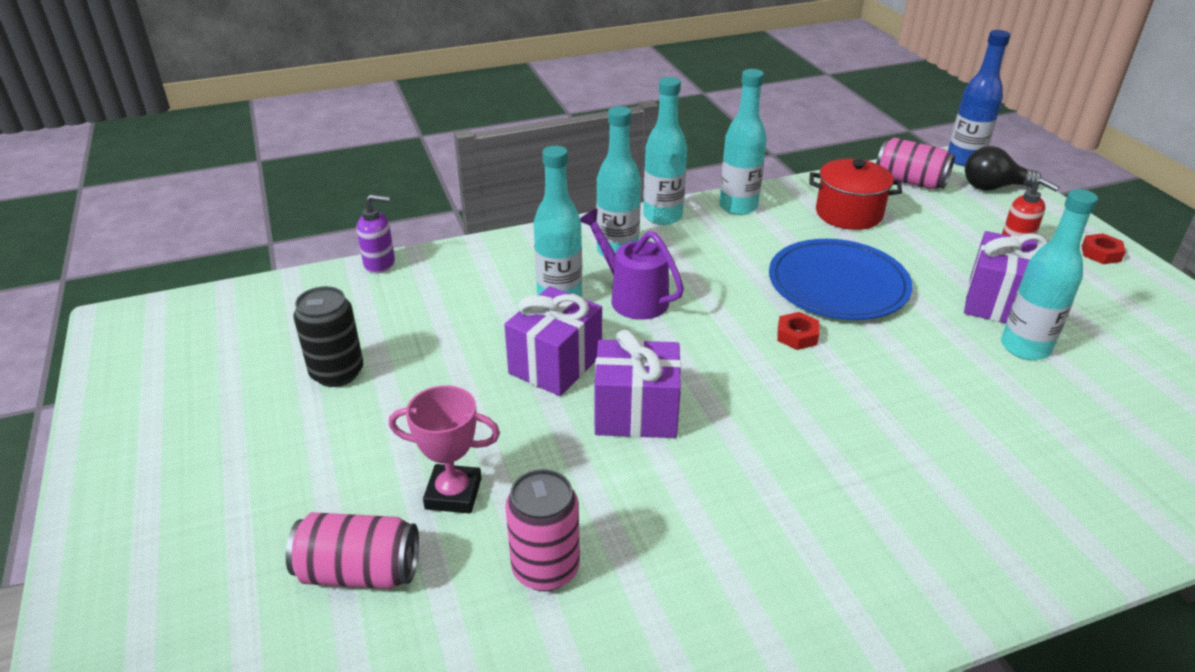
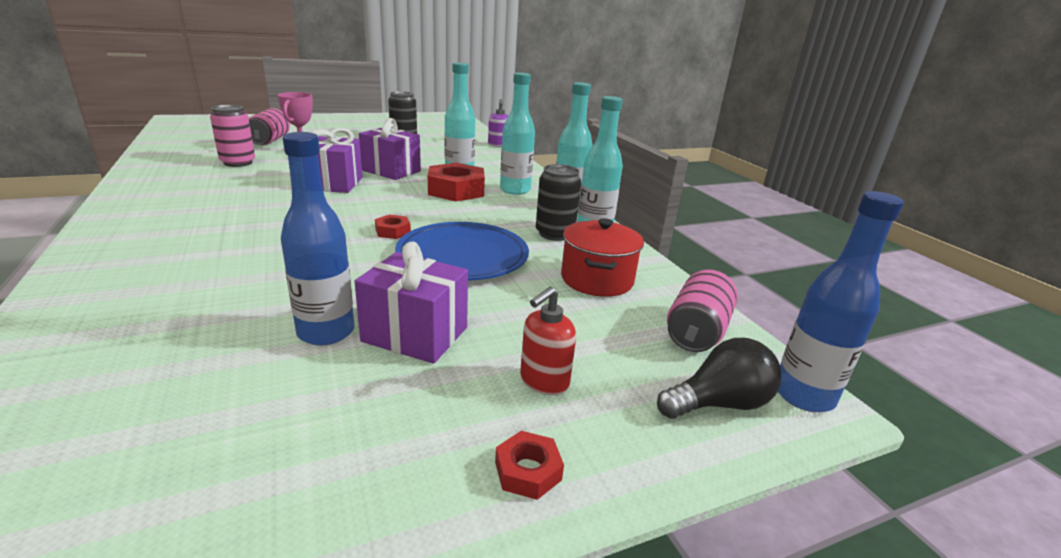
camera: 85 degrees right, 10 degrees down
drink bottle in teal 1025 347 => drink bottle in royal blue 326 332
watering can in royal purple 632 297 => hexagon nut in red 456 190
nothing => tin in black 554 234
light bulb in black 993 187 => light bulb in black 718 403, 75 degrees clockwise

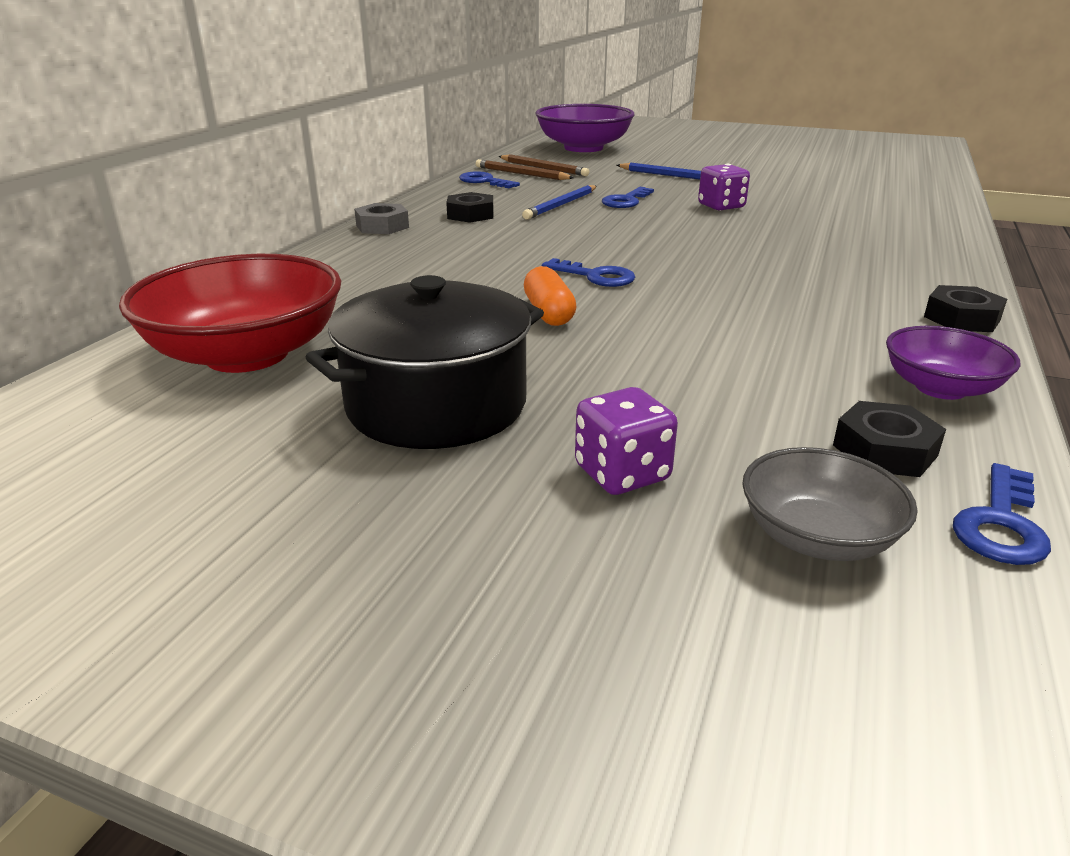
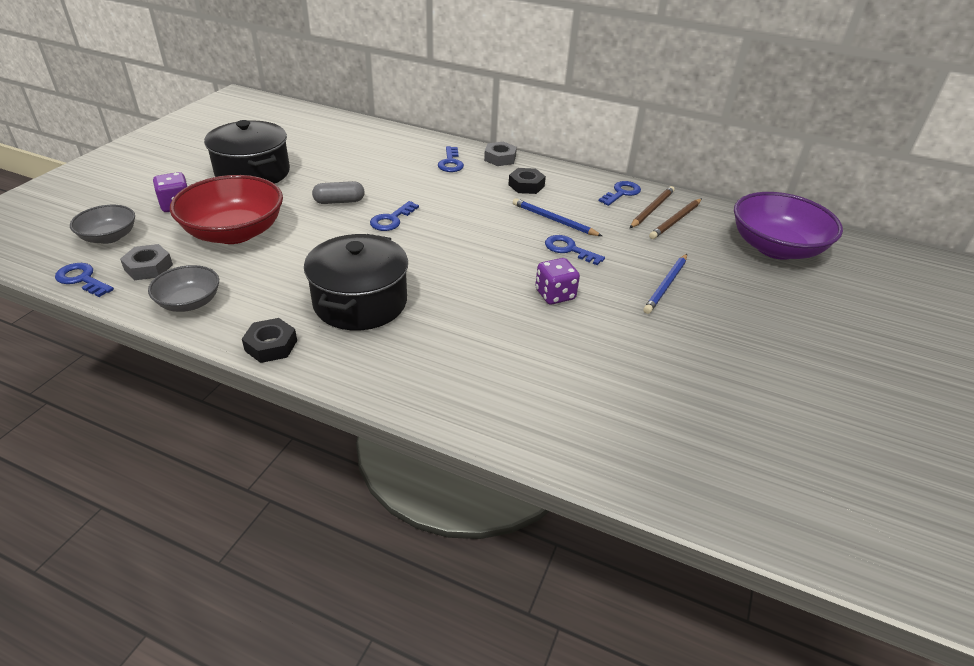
camera: 90 degrees right, 10 degrees up
hexagon nut in black 885 450 => hexagon nut in gray 148 267
deep dish in royal purple 940 388 => deep dish in gray 189 302
deep dish in red 247 354 => deep dish in red 234 232, shifted
nothing => stockpot in black 360 302
pill in orange 549 313 => pill in gray 339 201
nothing => key in royal blue 450 163

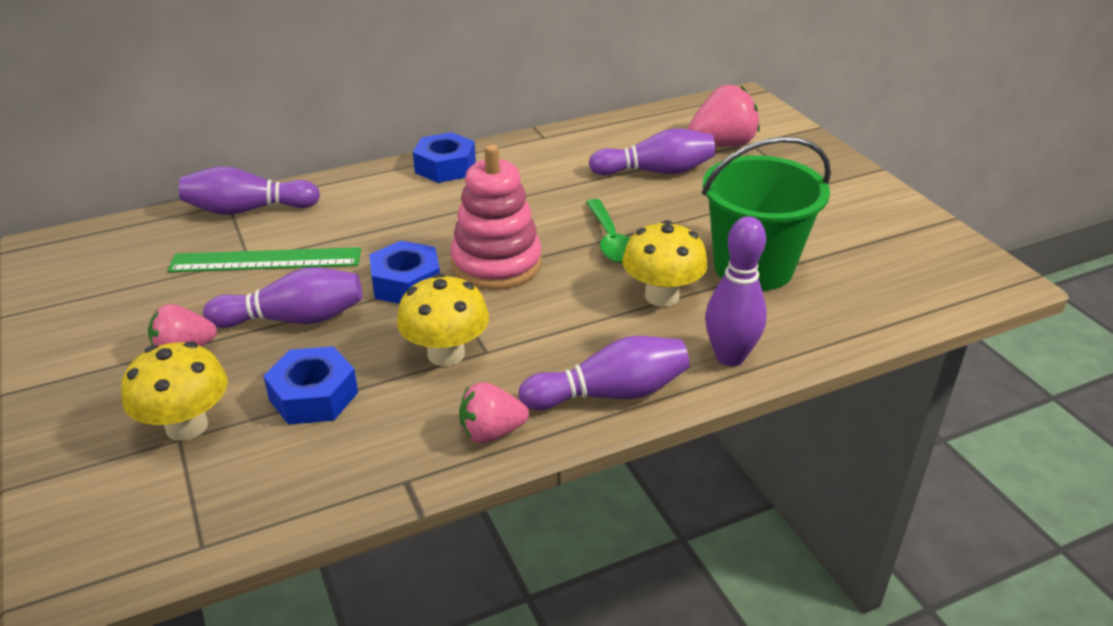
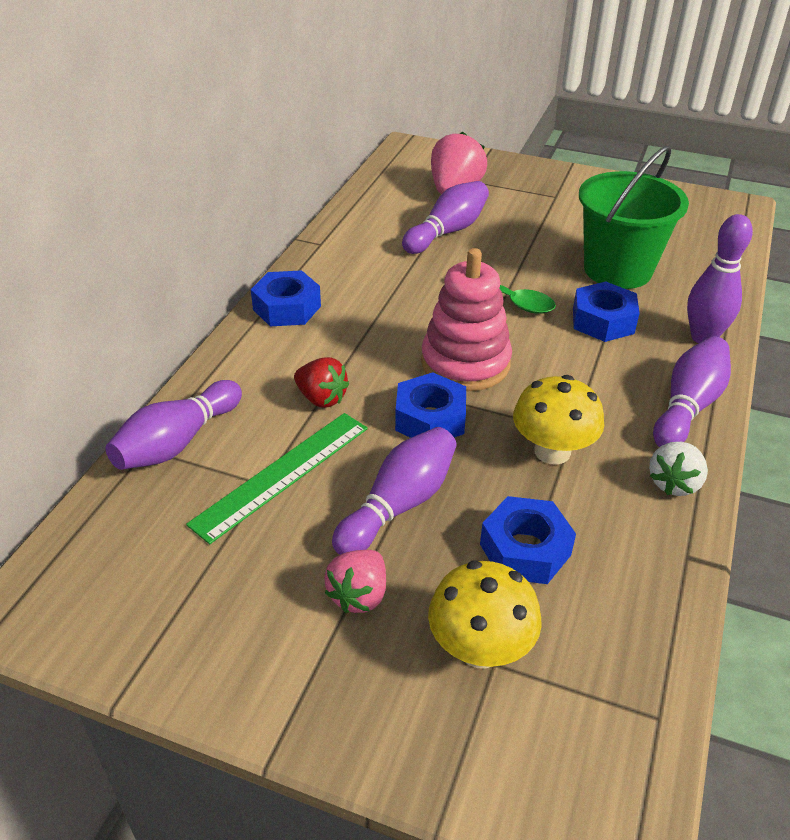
camera: 45 degrees left, 5 degrees up
nothing => berry in red 321 398
toadstool in golden 662 296 => hexagon nut in royal blue 603 321
berry in rose-pink 491 432 => berry in pure white 674 483

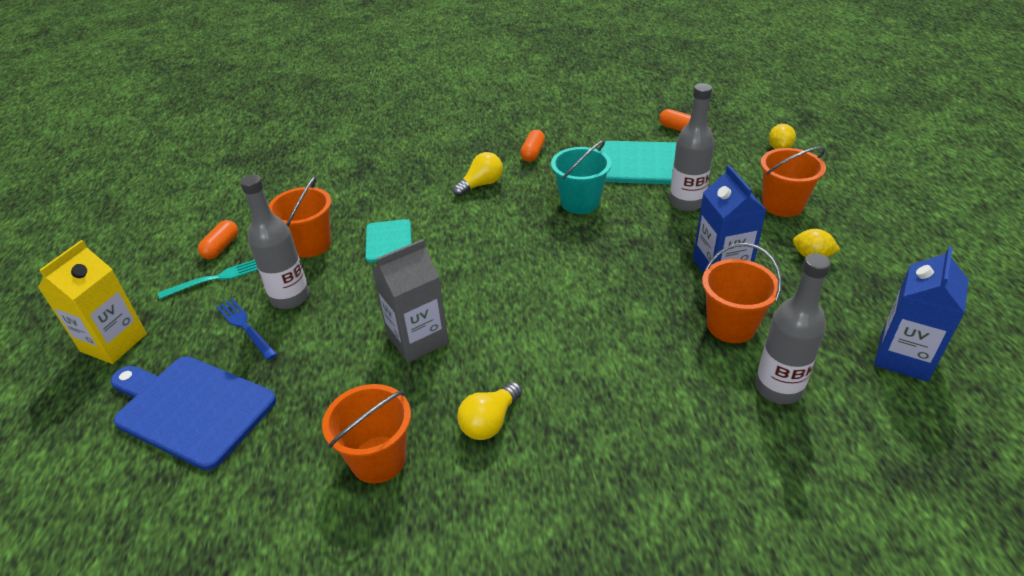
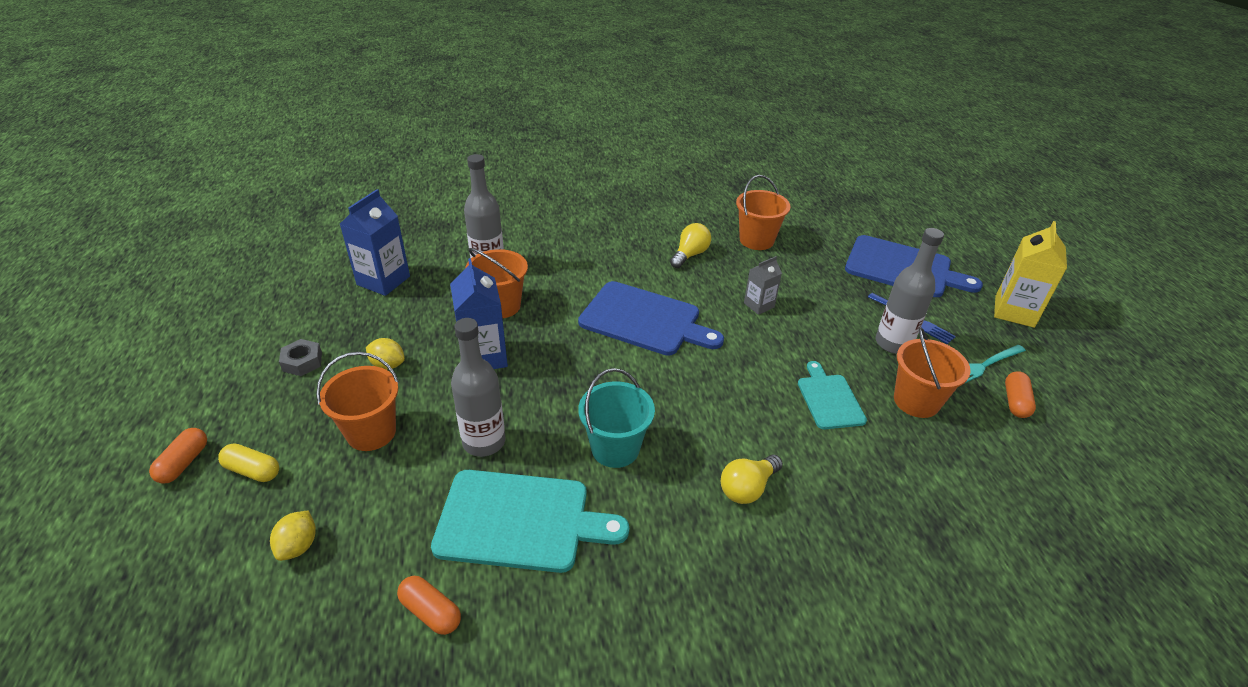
camera: 175 degrees right, 0 degrees up
pill in orange 533 153 => pill in orange 184 463, shifted
nothing => pill in golden 252 471
nothing => hexagon nut in gray 302 362
nothing => chopping board in royal blue 645 320
milk carton in gray 417 339 => milk carton in gray 759 305, x0.58

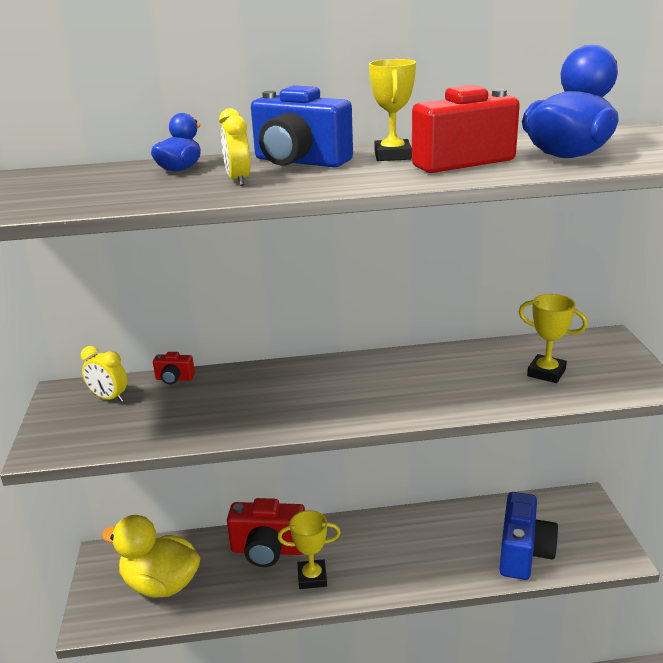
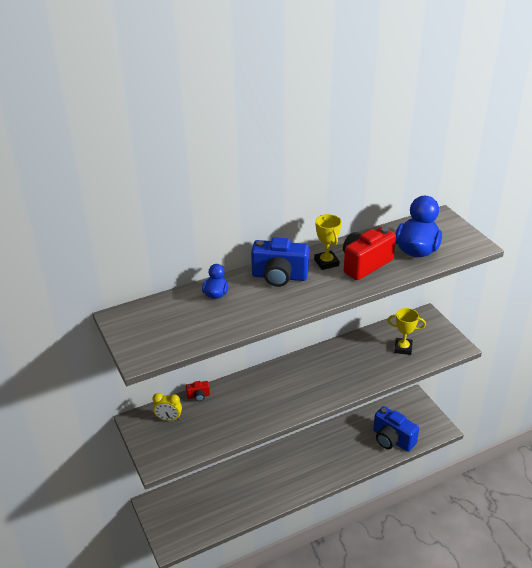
camera: 20 degrees left, 10 degrees up
photo camera in royal blue 523 553 => photo camera in royal blue 392 439, 135 degrees clockwise
duck in golden 161 584 => nothing
bedside clock in golden 238 180 => nothing
photo camera in red 268 550 => nothing
award cup in golden 312 577 => nothing

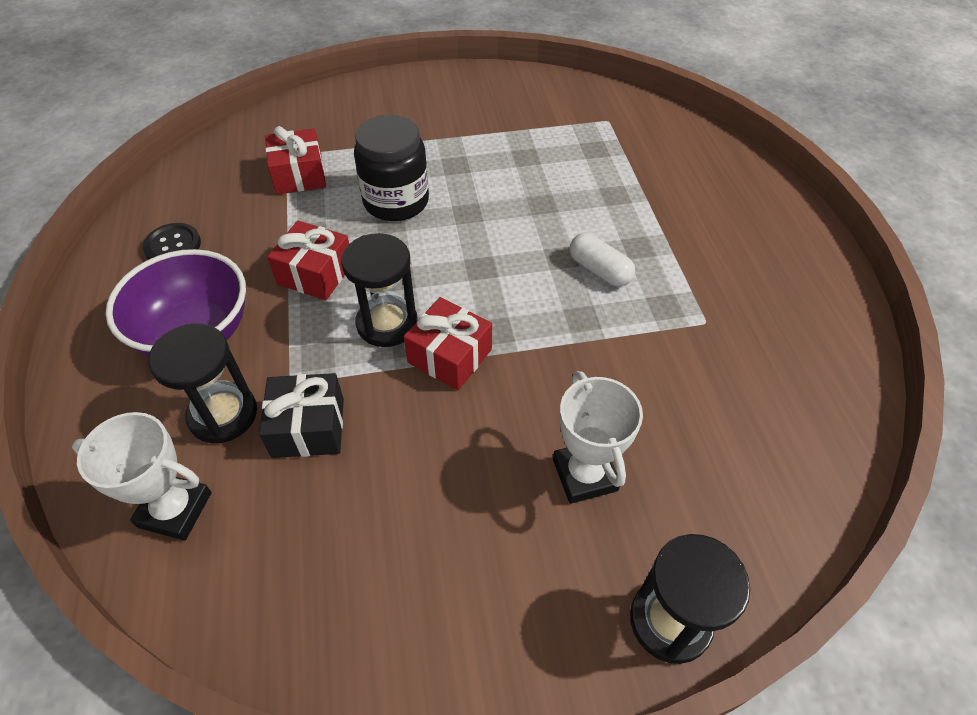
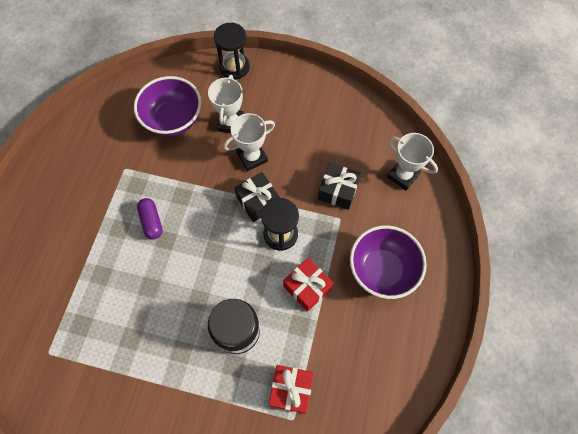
camera: 155 degrees left, 15 degrees up
nothing => deep dish in royal purple 173 120
pill in pure white 599 270 => pill in royal purple 151 222
nothing => award cup in pure white 252 157
gift in red 450 356 => gift in black 258 201
shirt button in black 173 245 => nothing
hourglass in black 223 414 => nothing

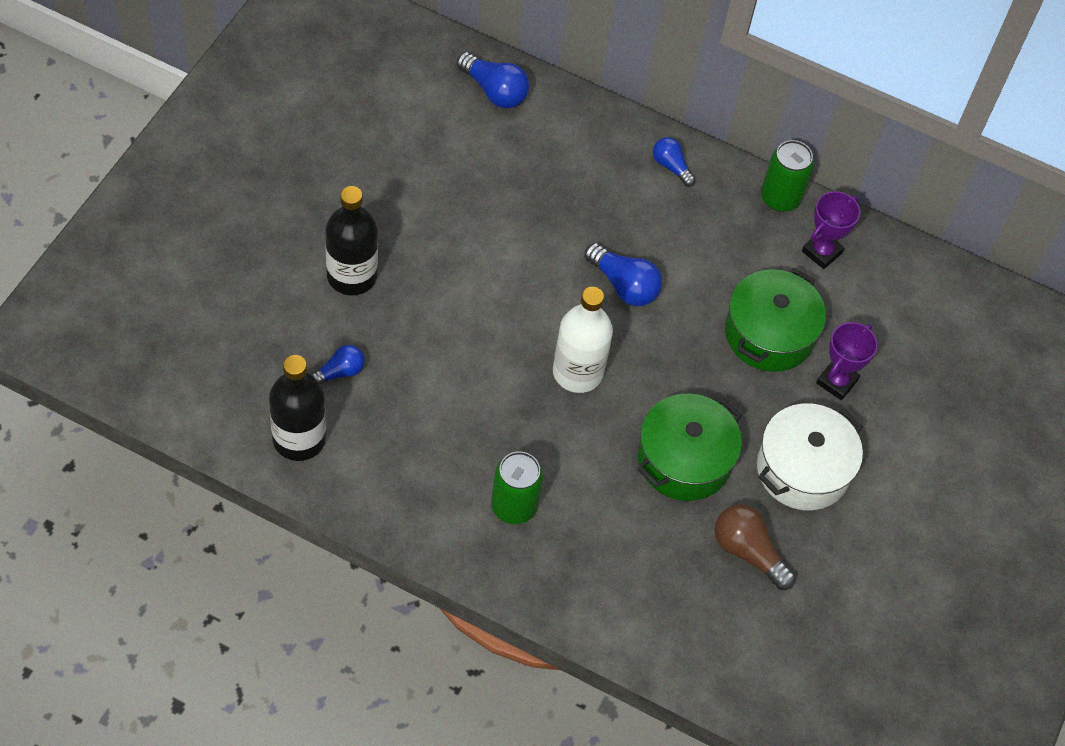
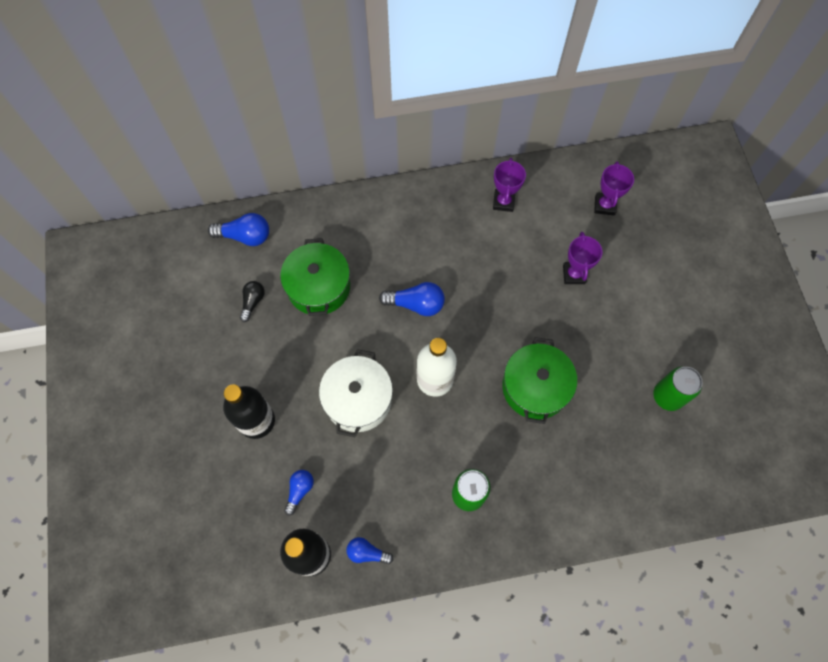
camera: 30 degrees left, 10 degrees up
nothing => light bulb in black 253 302
stockpot in leaf-green 769 334 => stockpot in leaf-green 319 287, shifted
stockpot in pure white 802 469 => stockpot in pure white 358 399, shifted
light bulb in royal blue 671 167 => light bulb in royal blue 367 552, shifted
nothing => award cup in royal purple 604 205
tin in leaf-green 780 198 => tin in leaf-green 667 396, shifted
light bulb in dark brown 748 552 => nothing

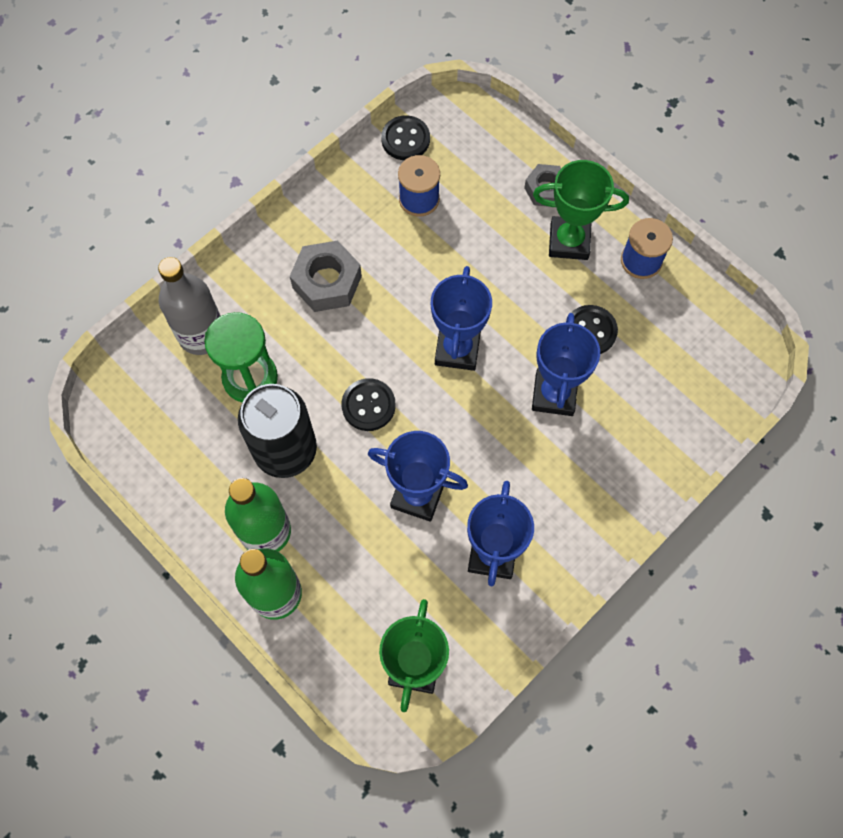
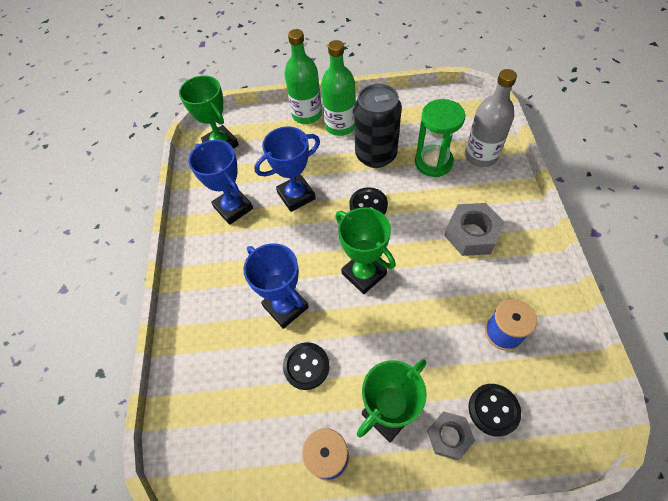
camera: 135 degrees right, 10 degrees down
award cup in royal blue 457 349 => award cup in leaf-green 364 274
shirt button in black 405 139 => shirt button in black 493 410, shifted

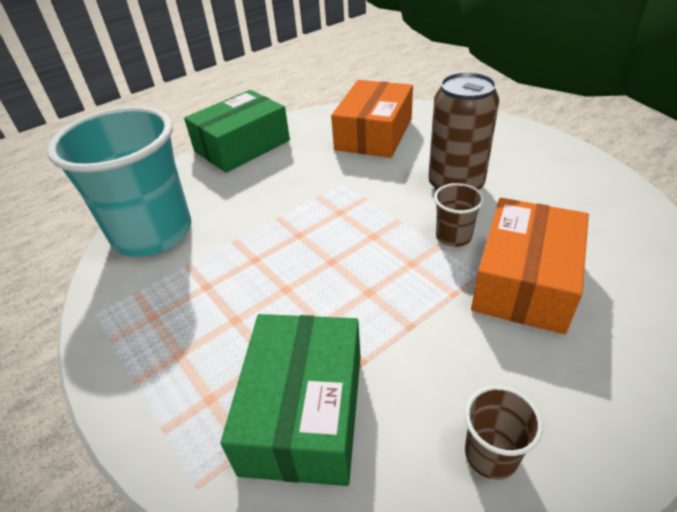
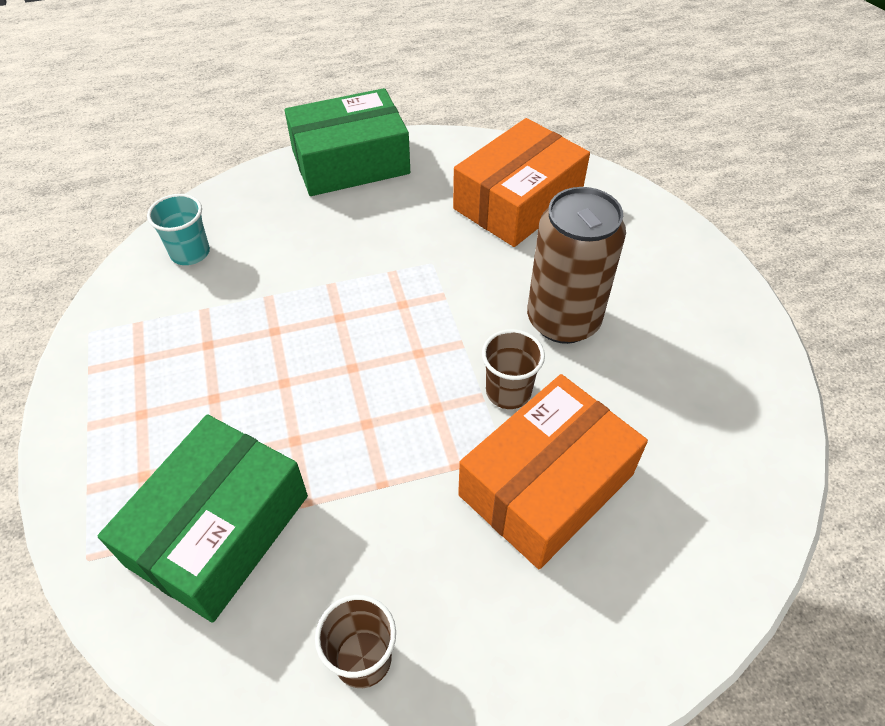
camera: 20 degrees right, 10 degrees up
tumbler in teal 152 233 => tumbler in teal 190 253, x0.42

